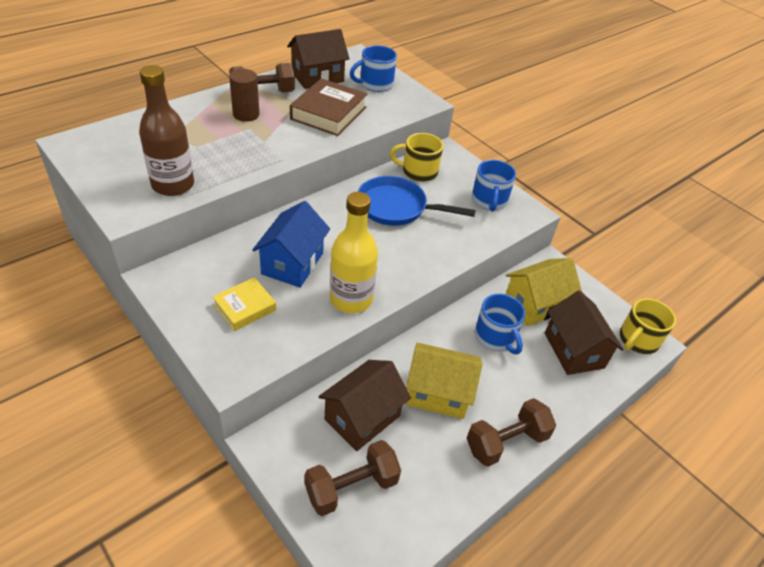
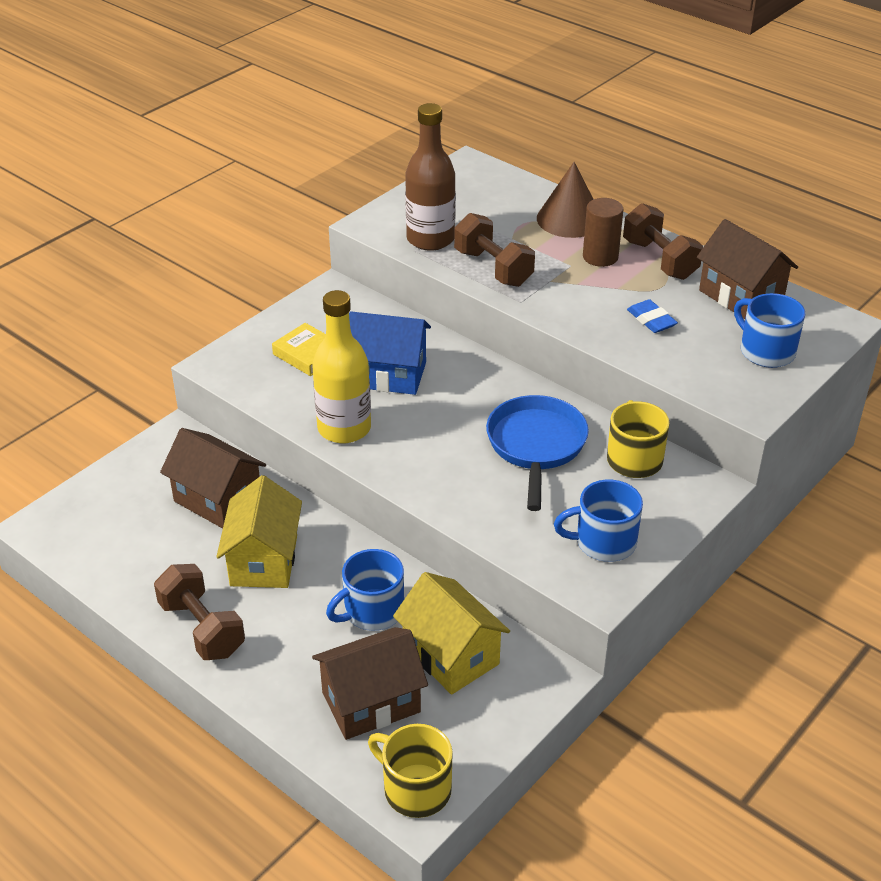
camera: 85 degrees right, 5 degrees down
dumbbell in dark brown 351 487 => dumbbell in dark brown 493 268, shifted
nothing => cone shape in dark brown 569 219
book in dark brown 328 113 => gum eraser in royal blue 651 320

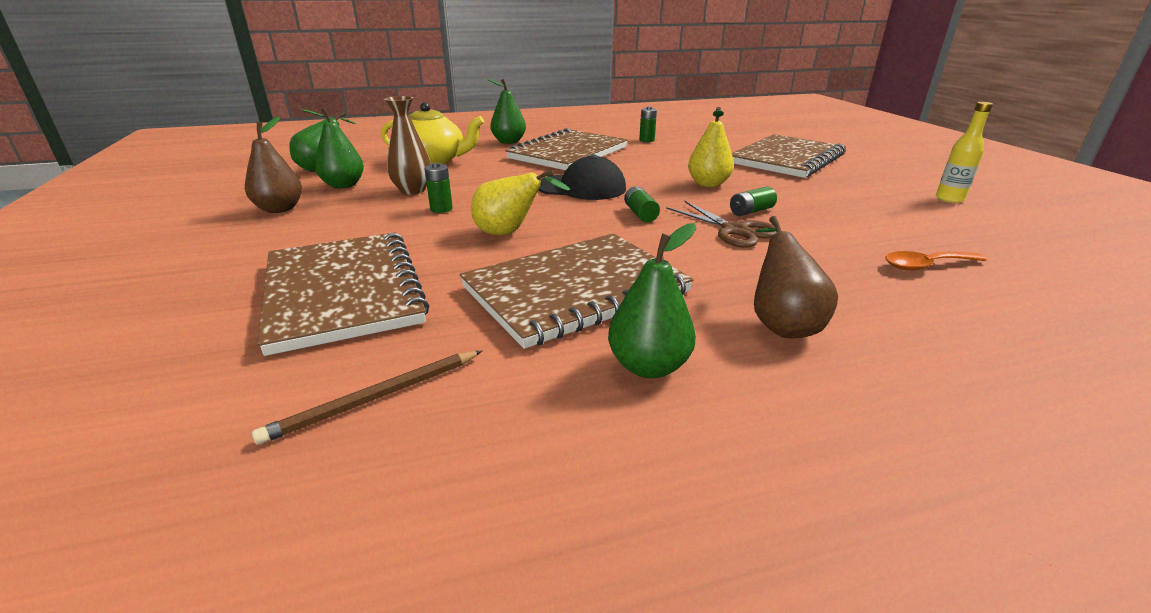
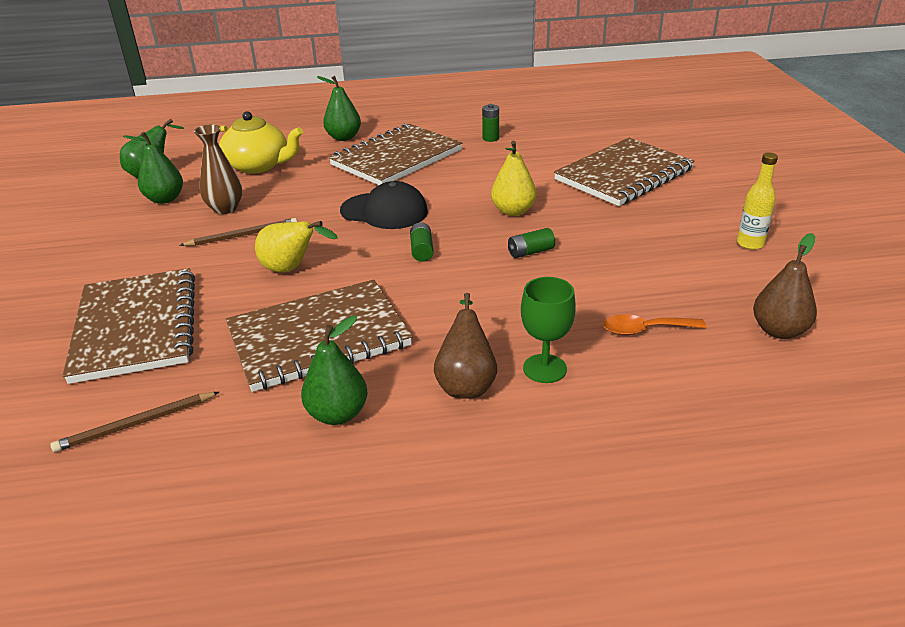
camera: 10 degrees right, 5 degrees up
battery in leaf-green 441 209 => pencil in dark brown 243 235
nothing => chalice in leaf-green 545 368
pear fruit in dark brown 280 209 => pear fruit in dark brown 778 331, shifted
scissors in dark brown 734 230 => nothing

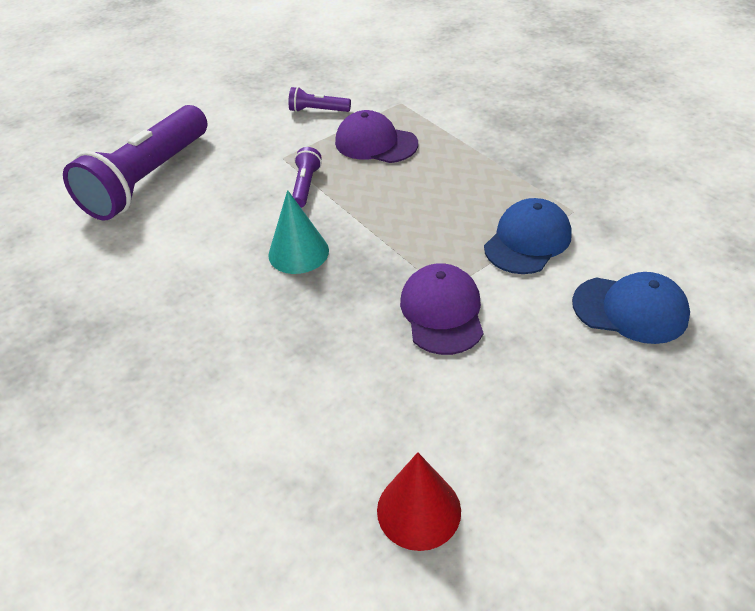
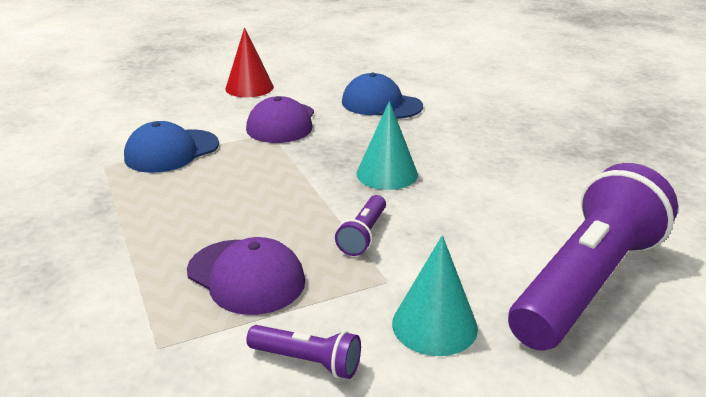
camera: 170 degrees left, 15 degrees down
cone shape in red 418 510 => cone shape in red 249 87, shifted
cap in royal blue 630 309 => cap in royal blue 381 104, shifted
nothing => cone shape in teal 434 325

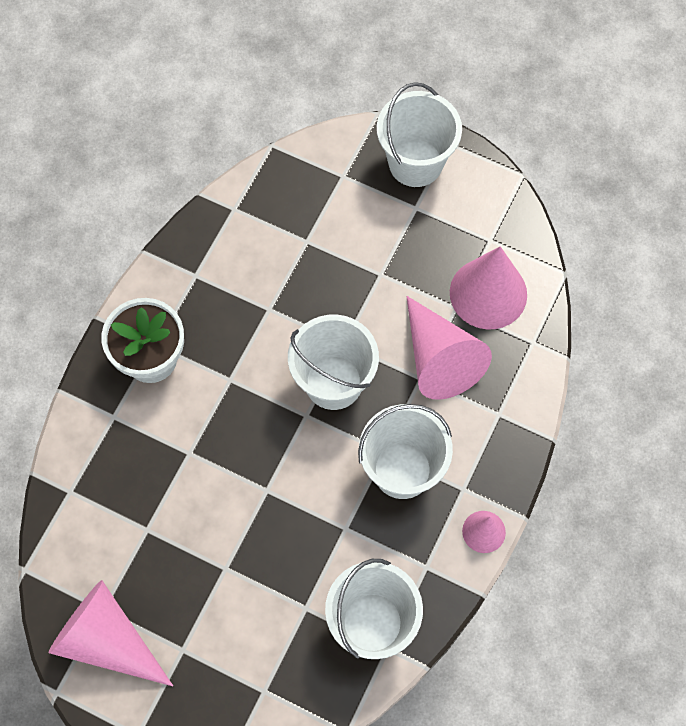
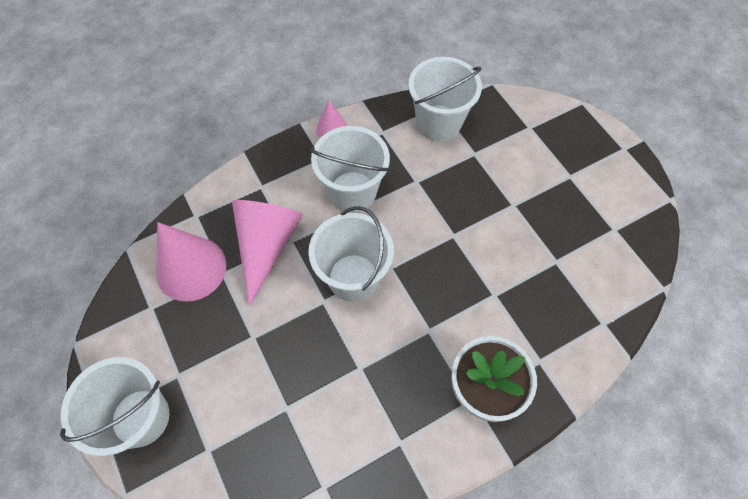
camera: 145 degrees left, 5 degrees down
cone shape in rose-pink 107 640 => nothing

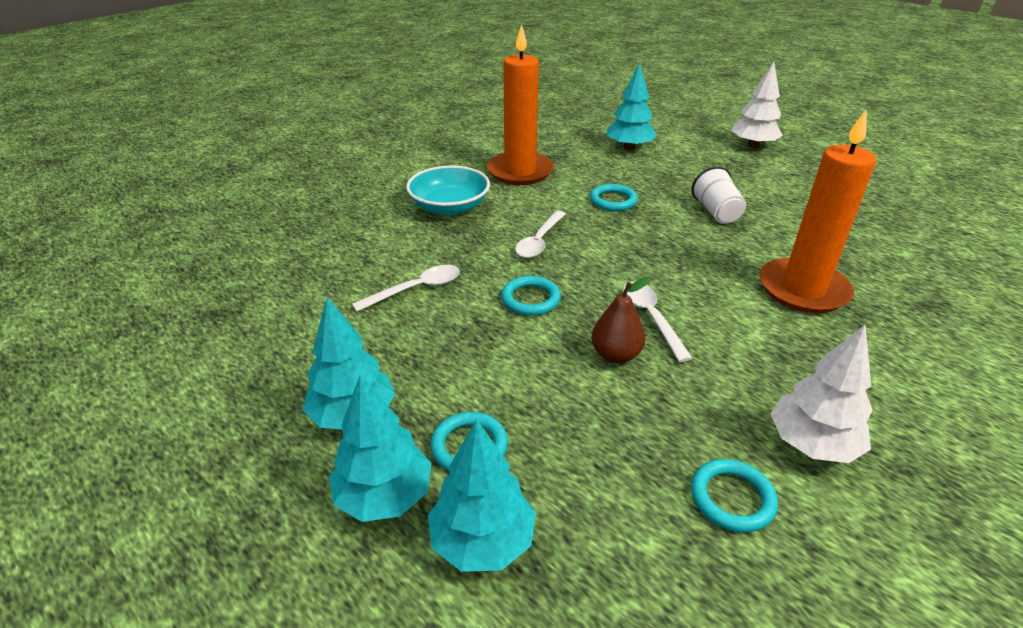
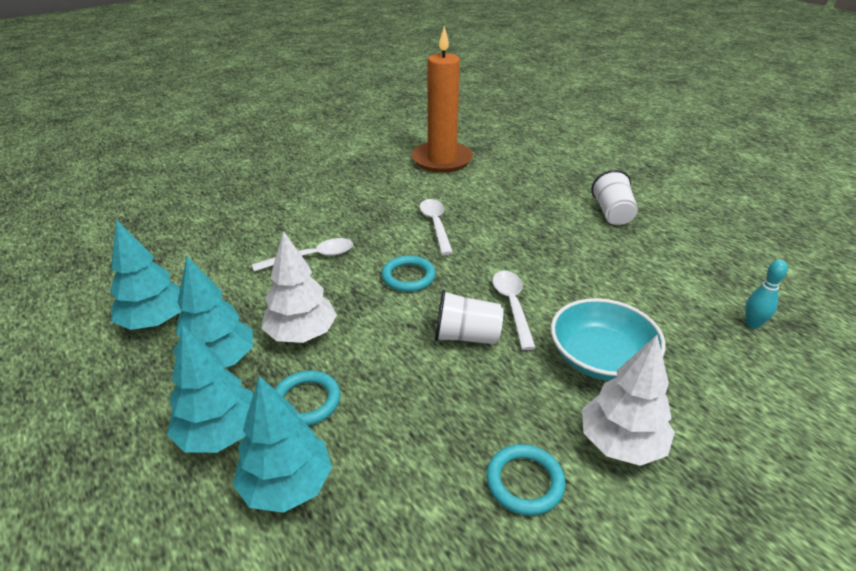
camera: 10 degrees right, 0 degrees up
toy tree in teal 629 148 => toy tree in teal 155 321, shifted
toy tree in pure white 753 145 => toy tree in pure white 302 334, shifted
teaspoon in pure white 539 241 => teaspoon in pure white 436 225, 135 degrees clockwise
pear fruit in dark brown 615 355 => tumbler in pure white 466 336
deep dish in teal 449 206 => deep dish in teal 601 358, shifted
nothing => skittle in teal 752 324
hoop in teal 613 200 => nothing
pillar candle in orange 803 289 => nothing

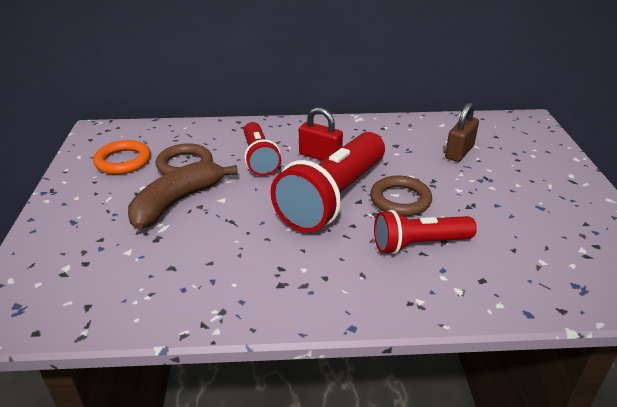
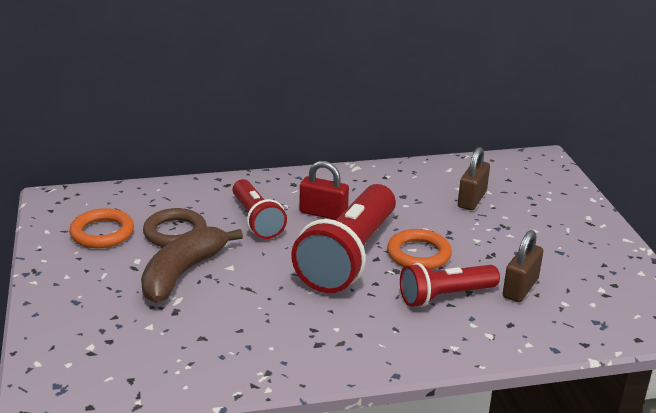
camera: 10 degrees left, 5 degrees down
hoop in dark brown 400 200 => hoop in orange 418 254
nothing => small lock in dark brown 520 288

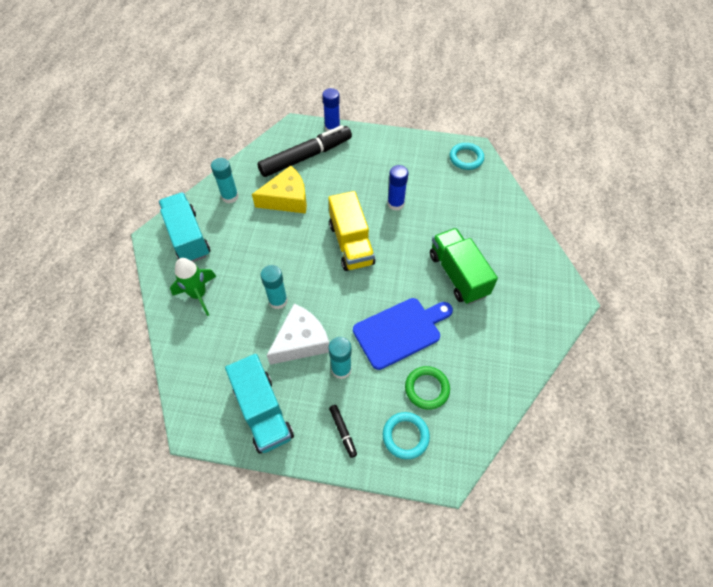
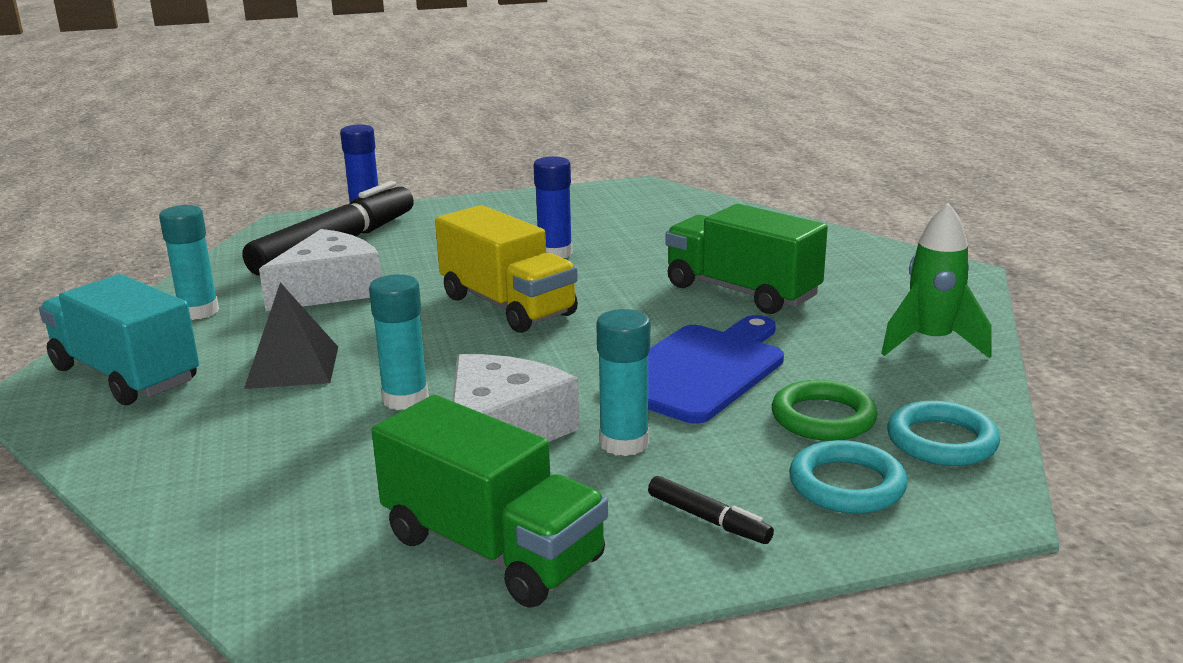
camera: 25 degrees left, 35 degrees down
nothing => pyramid in black 292 367
cheese wedge in golden 286 199 => cheese wedge in pure white 330 290
lorry in teal 263 412 => lorry in leaf-green 492 549
toy rocket in leaf-green 199 295 => toy rocket in leaf-green 931 343, shifted
hoop in teal 466 158 => hoop in teal 941 441, shifted

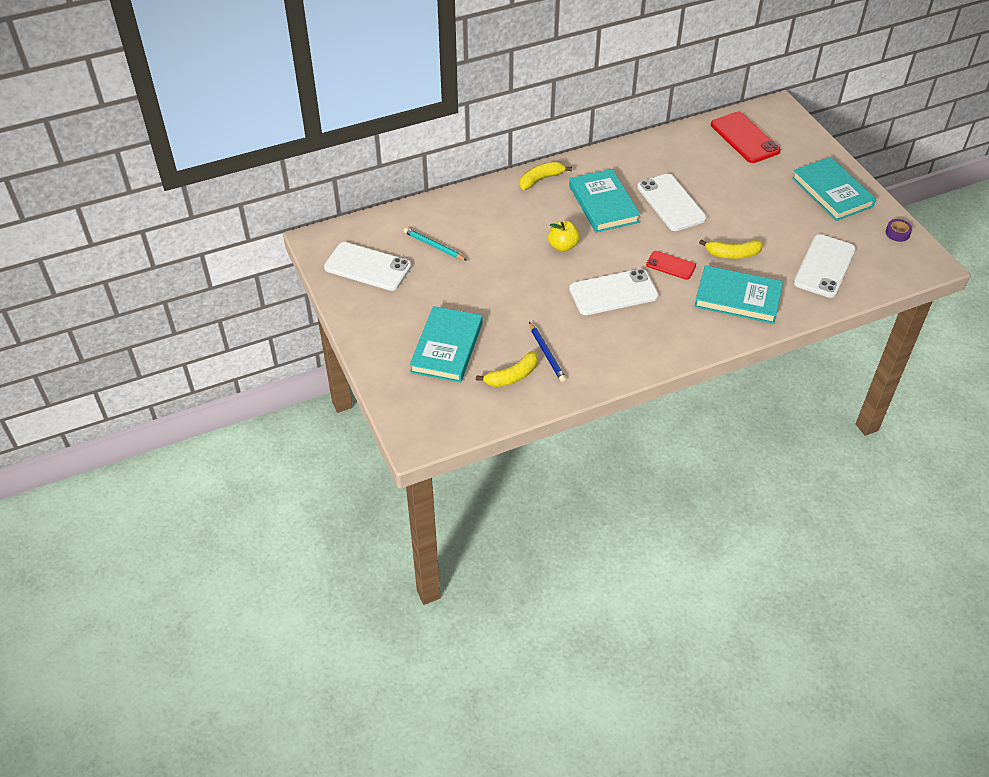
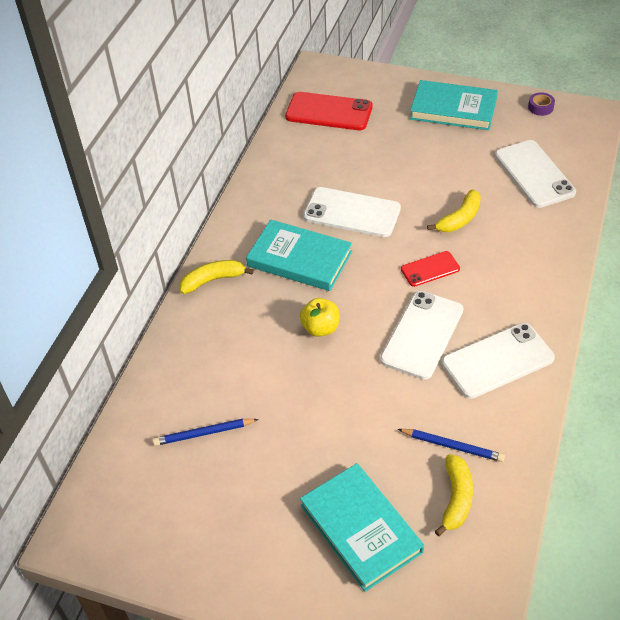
camera: 45 degrees left, 0 degrees up
pencil in teal 433 246 => pencil in royal blue 203 433
toy banana in golden 540 179 => toy banana in golden 213 280, 60 degrees clockwise
smartphone in pure white 367 267 => smartphone in pure white 497 361, shifted
book in teal 737 298 => nothing

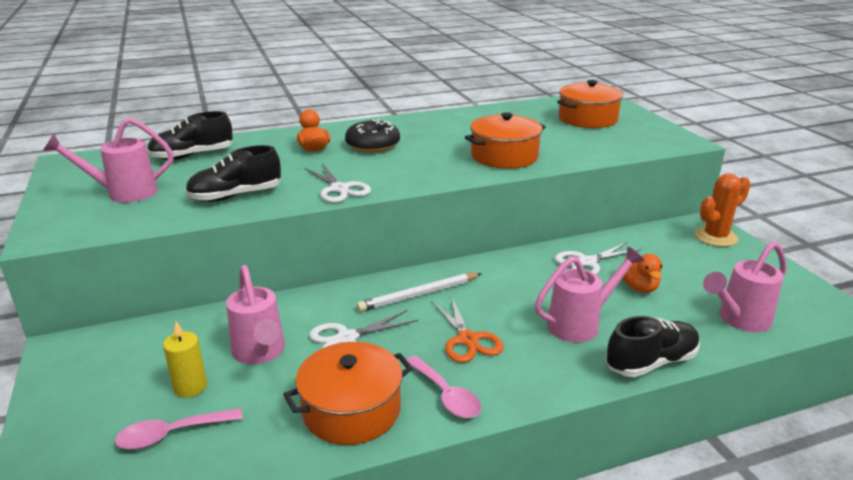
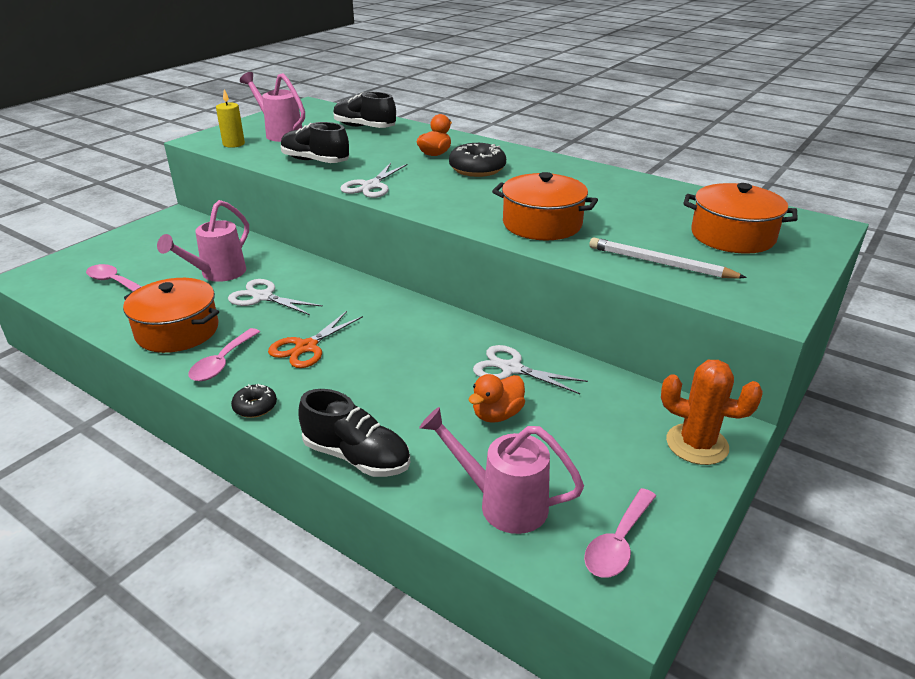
camera: 55 degrees right, 5 degrees up
pillar candle in golden 190 387 => pillar candle in golden 233 144, shifted
nothing => donut in black 255 407
nothing => teaspoon in rose-pink 618 543
pencil in pure white 419 295 => pencil in pure white 660 263, shifted
watering can in rose-pink 581 324 => nothing

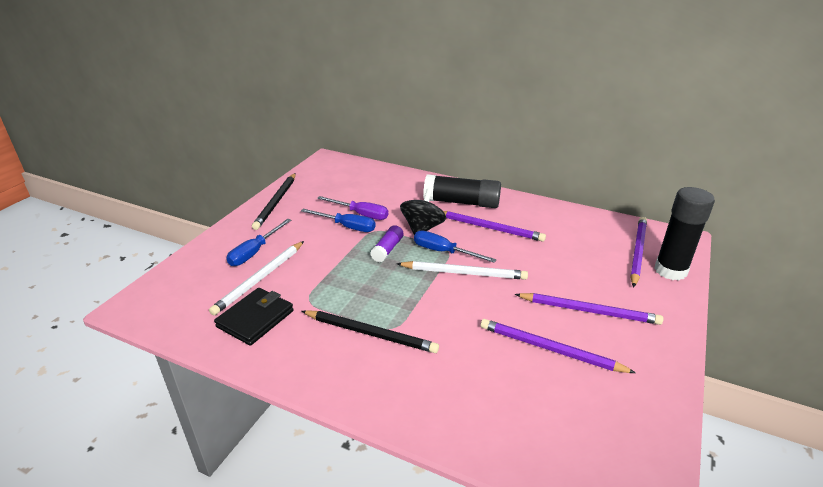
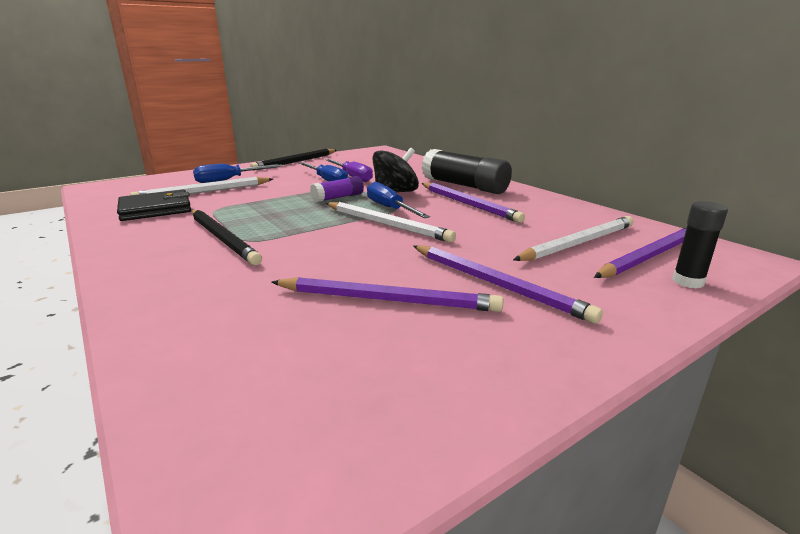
camera: 30 degrees right, 10 degrees down
pencil in royal purple 550 349 => pencil in royal purple 387 300, 135 degrees clockwise
nothing => pencil in pure white 578 243
glue in black 670 270 => glue in black 688 281, x0.54

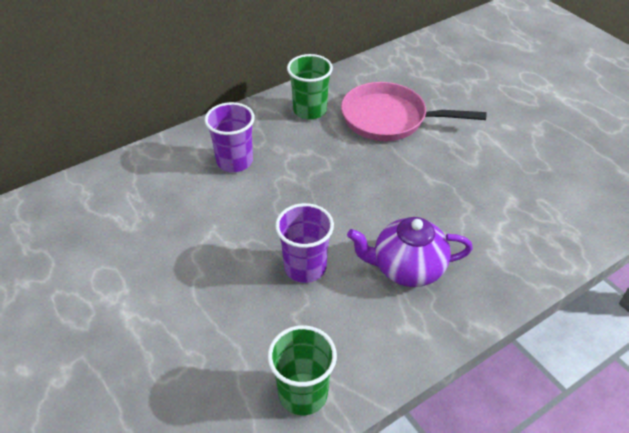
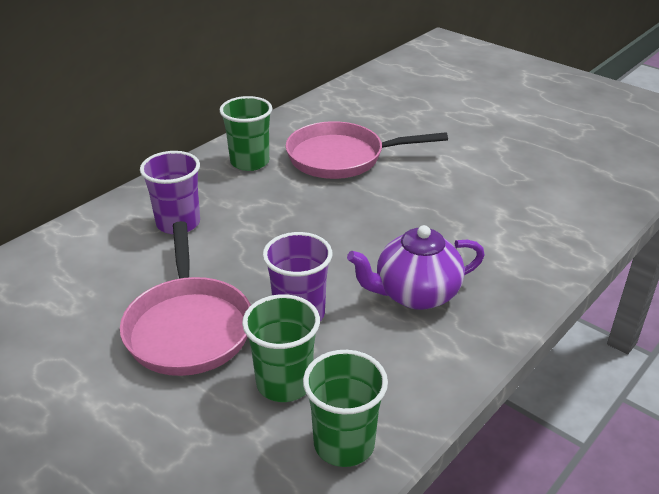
camera: 15 degrees left, 10 degrees down
nothing => skillet in rose-pink 188 327
nothing => tumbler in leaf-green 284 383

